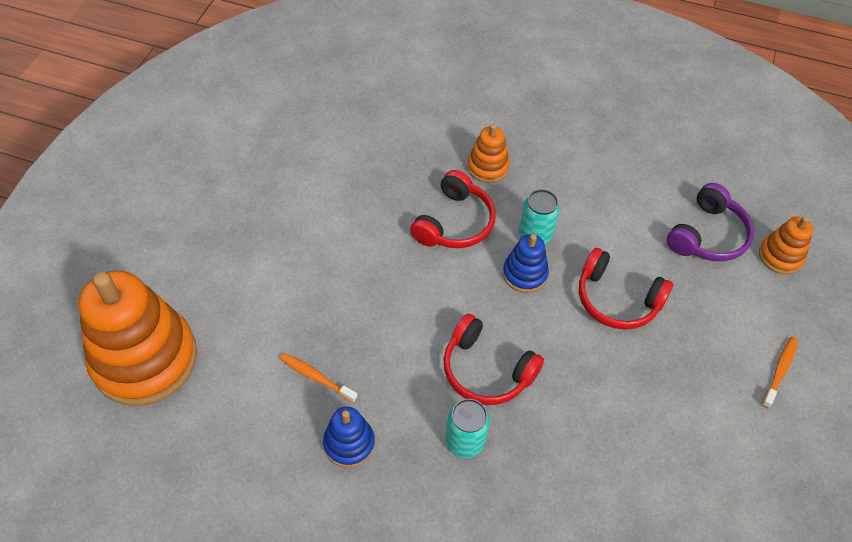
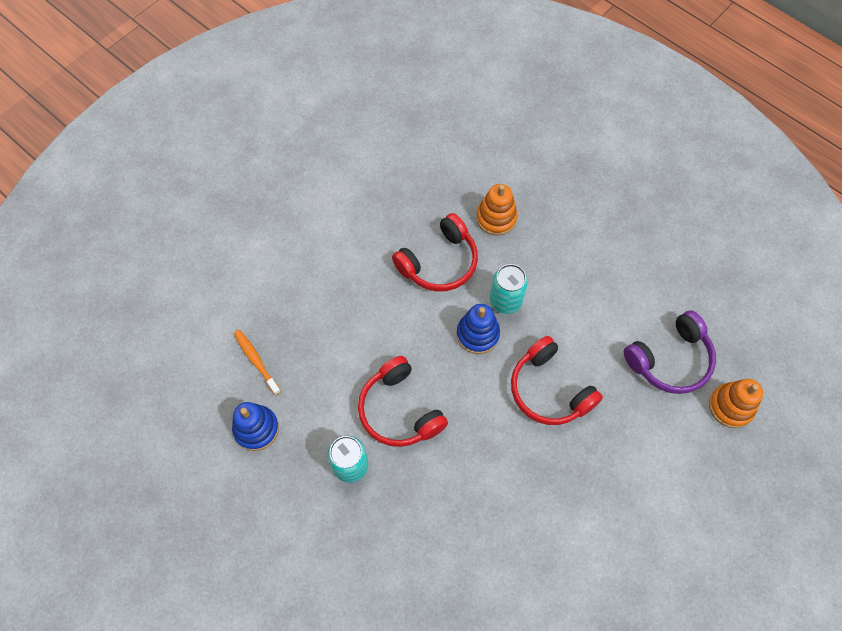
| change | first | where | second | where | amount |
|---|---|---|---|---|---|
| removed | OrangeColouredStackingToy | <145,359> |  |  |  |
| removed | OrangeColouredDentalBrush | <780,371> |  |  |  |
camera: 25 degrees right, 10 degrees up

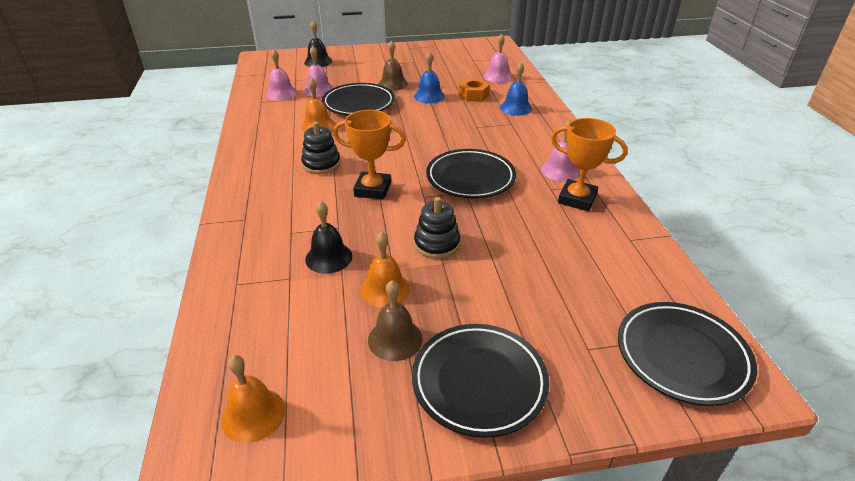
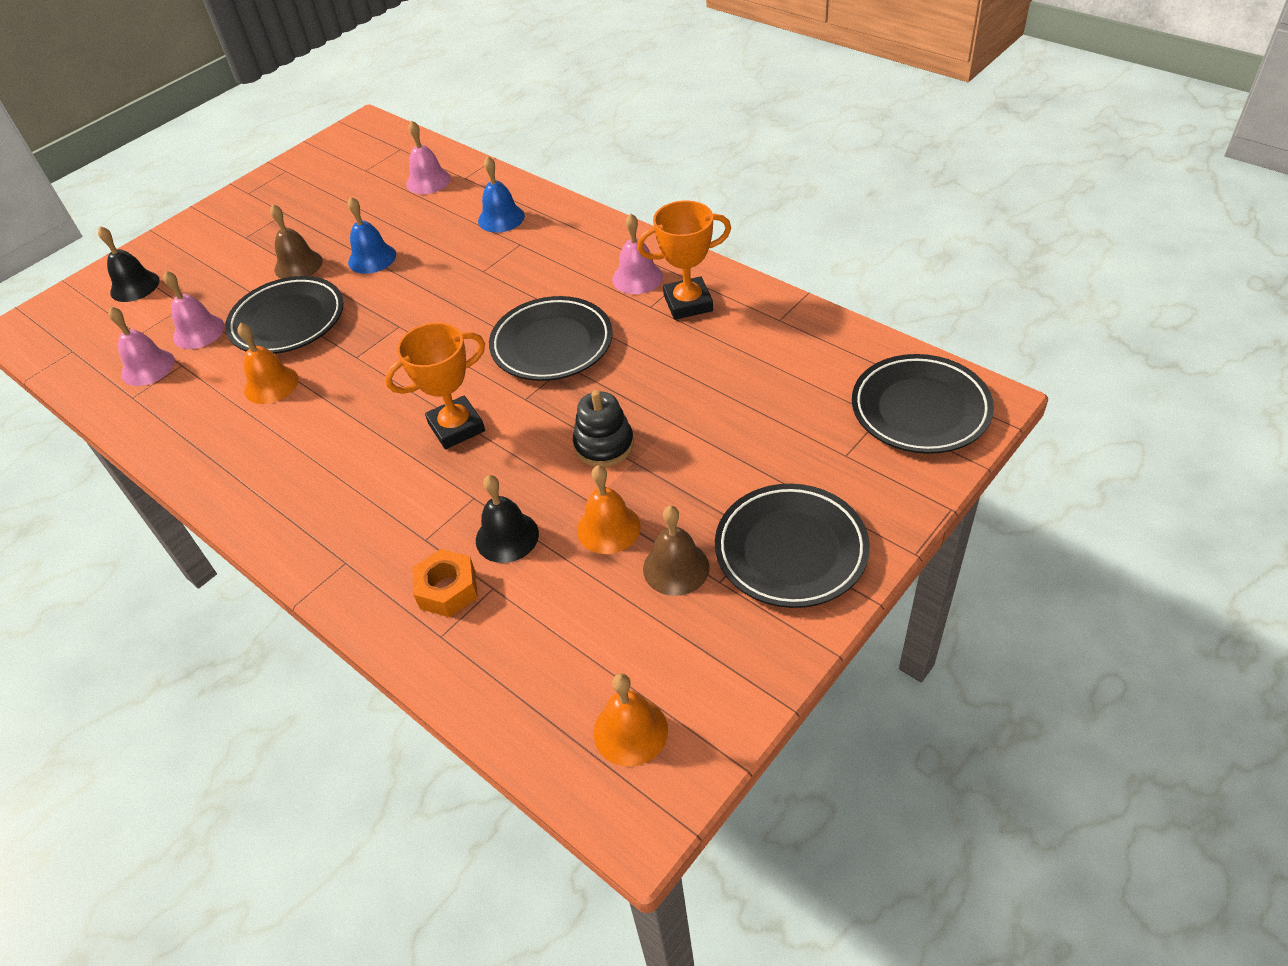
| change | first | where | second | where | amount |
|---|---|---|---|---|---|
| removed | EbonyStackingToy | <321,164> |  |  |  |
| moved | OrangeColouredHexNut | <473,95> |  | <447,589> |  |
camera: 35 degrees left, 10 degrees up

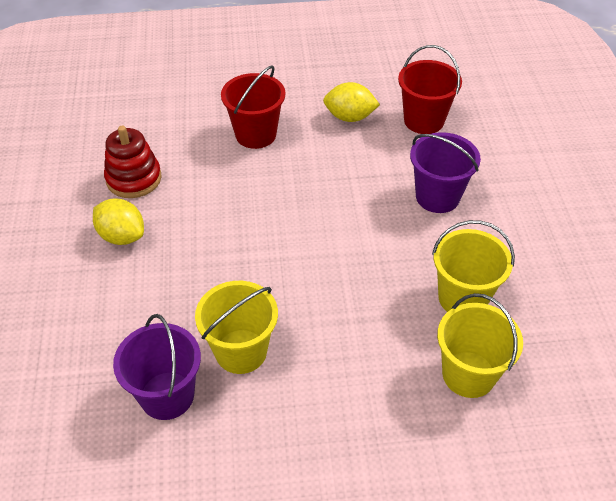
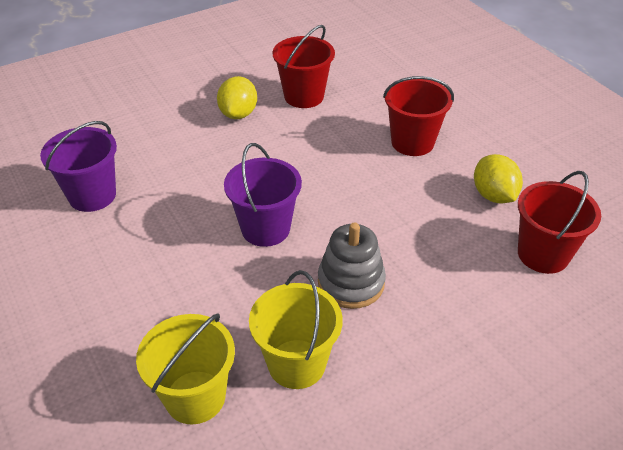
| change | first | where | second | where | amount |
|---|---|---|---|---|---|
| replaced | ScarletStackingToy | <134,179> | ScarletPail | <304,96> |  |
| removed | YellowPail | <241,351> |  |  |  |
| moved | VioletPail | <437,197> |  | <265,229> |  |
| added |  |  | GreyStackingToy | <351,283> |  |
camera: 65 degrees right, 5 degrees down

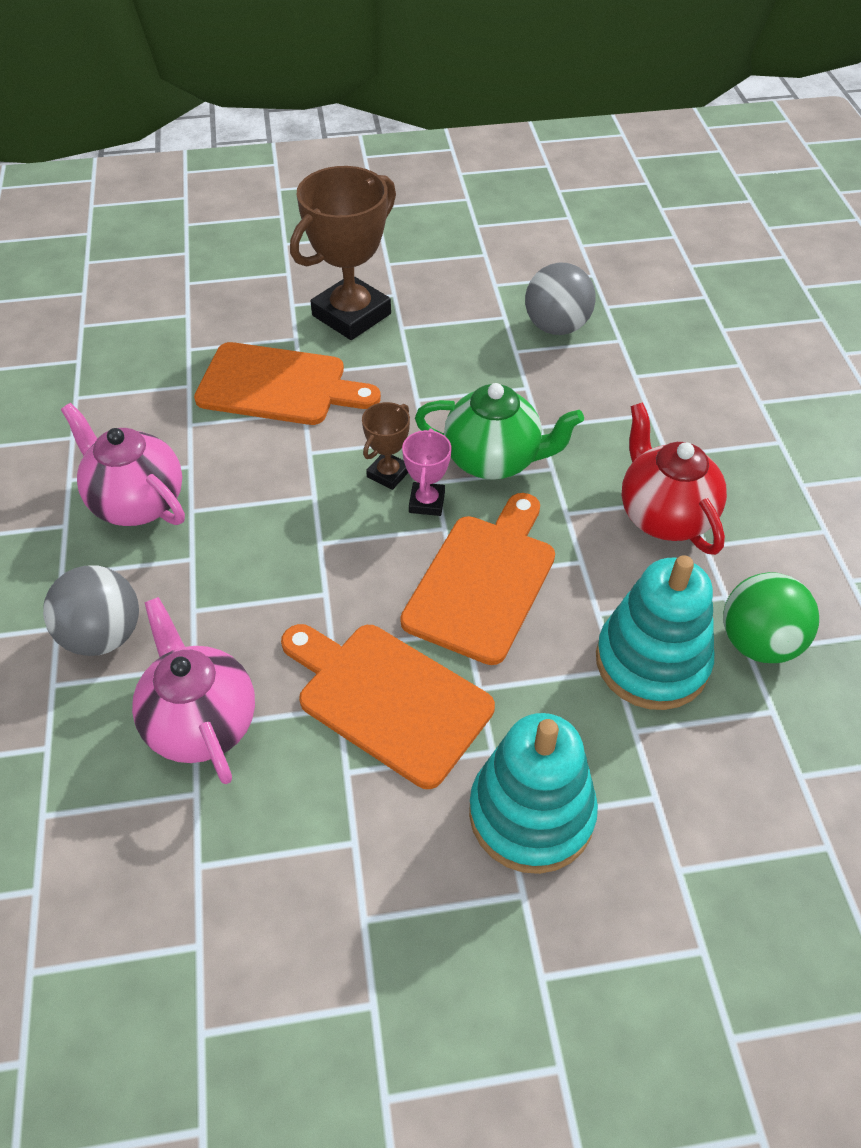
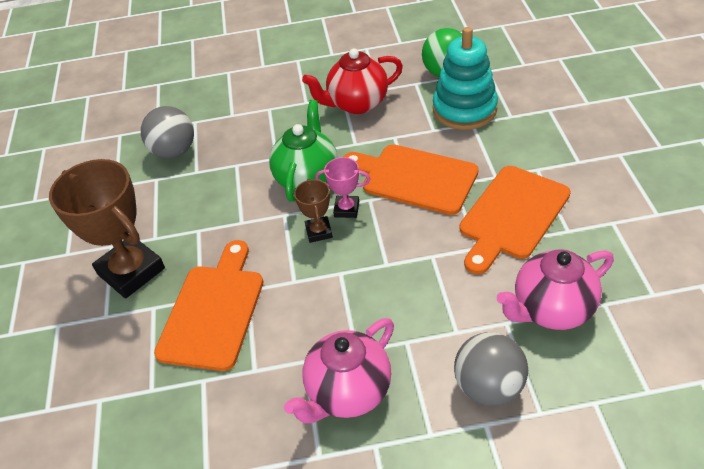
| change | first | where | second | where | amount |
|---|---|---|---|---|---|
| turned | DarkBrownPrizeCup | <388,474> |  | <319,232> | 45 degrees clockwise |
| removed | AquaStackingToy | <531,814> |  |  |  |
camera: 85 degrees left, 5 degrees down

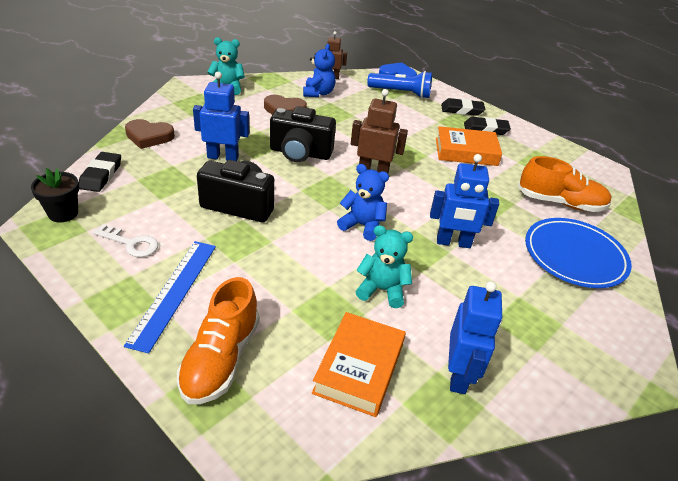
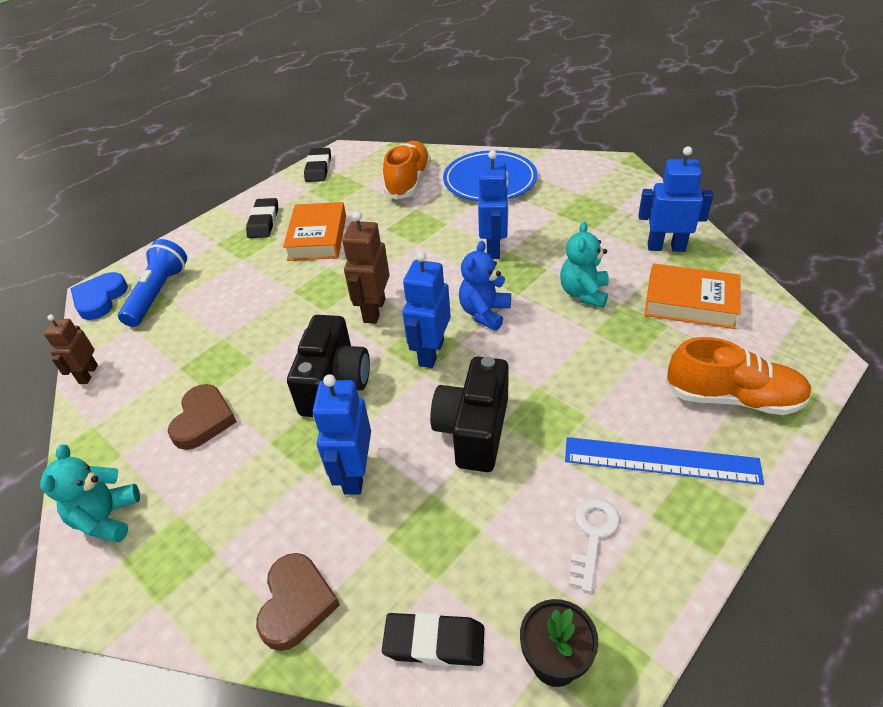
| change | first | where | second | where | amount |
|---|---|---|---|---|---|
| removed | BlueTeddy | <318,93> |  |  |  |
| moved | EbonyPencilEraser | <462,110> |  | <318,168> |  |
| added |  |  | BlueRobot | <431,353> |  |
camera: 85 degrees left, 5 degrees up

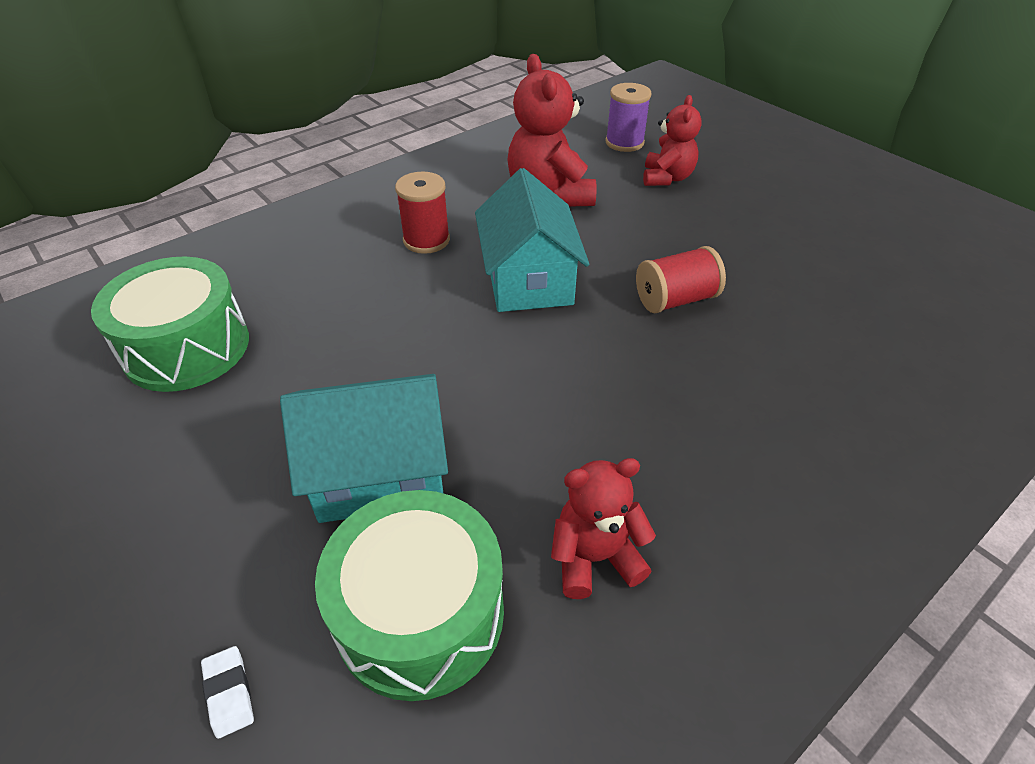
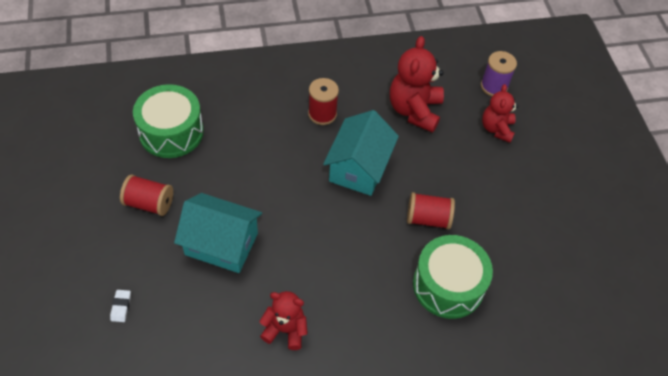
| change | first | where | second | where | amount |
|---|---|---|---|---|---|
| moved | EmeraldDrum | <420,613> |  | <448,285> |  |
| turned | ScarletTeddy | <667,178> |  | <496,129> | 150 degrees clockwise |
| added |  |  | ScarletSpool | <149,203> |  |
camera: 25 degrees right, 10 degrees up

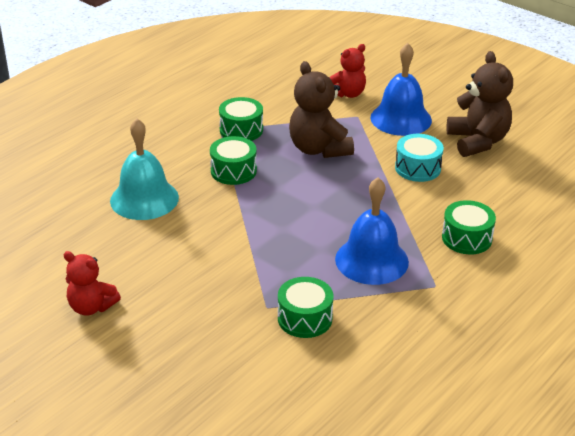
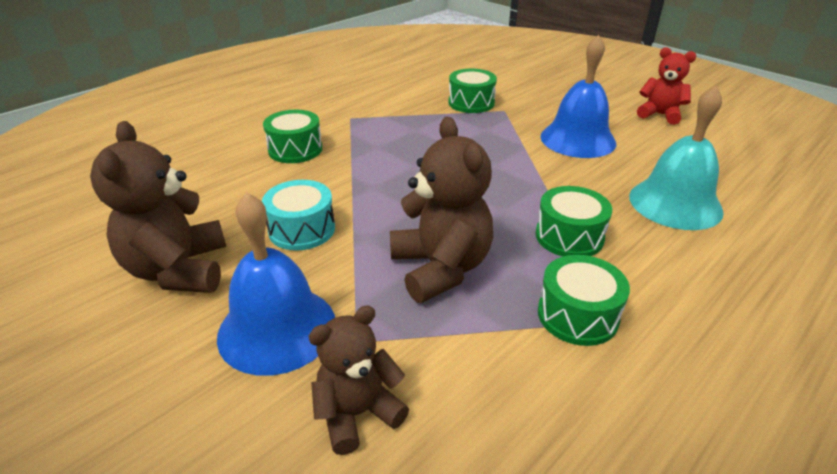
| change | first | where | second | where | amount |
|---|---|---|---|---|---|
| recoloured | ScarletTeddy | <348,94> | DarkBrownTeddy | <357,413> |  |
| moved | BlueHandBell | <371,260> |  | <578,139> |  |
camera: 175 degrees left, 0 degrees up

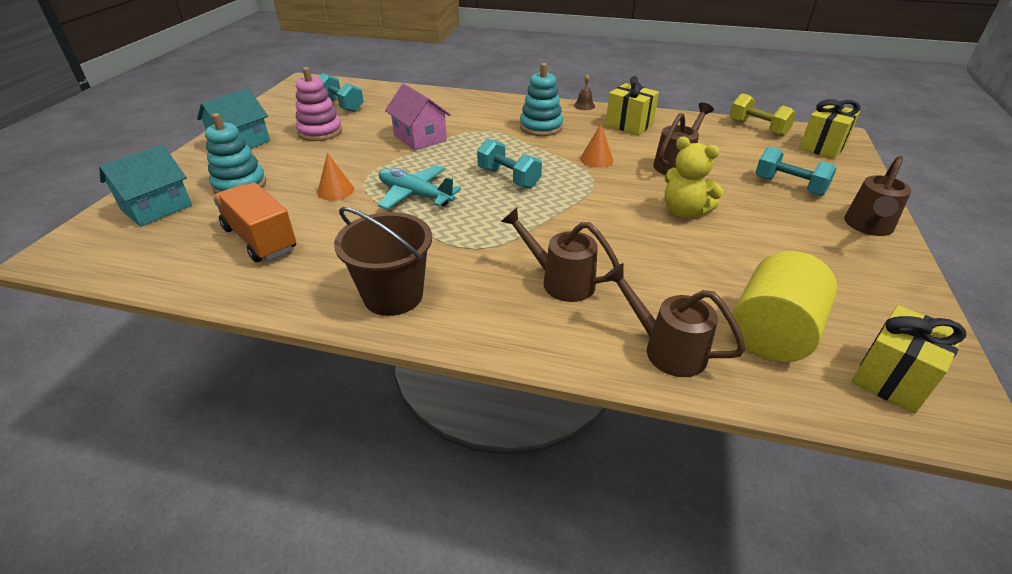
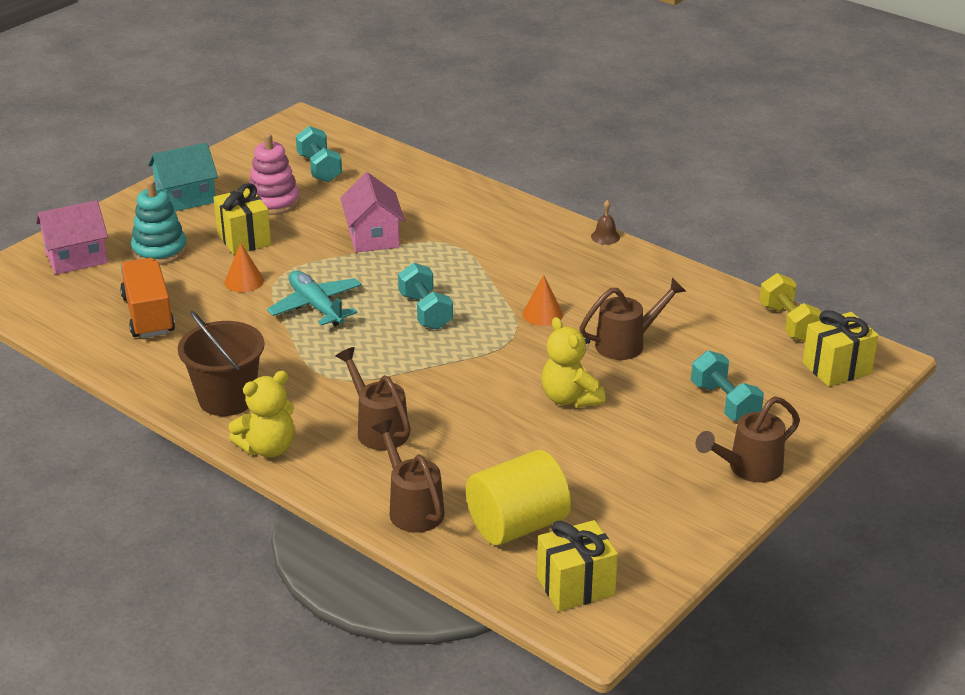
| change | first | where | second | where | amount |
|---|---|---|---|---|---|
| recoloured | AquaHouse | <157,208> | RosePinkHouse | <76,258> |  |
| removed | AquaStackingToy | <541,127> |  |  |  |
| moved | YellowGift | <629,125> |  | <244,239> |  |
| added |  |  | YellowTeddy | <268,448> |  |
camera: 25 degrees right, 5 degrees down

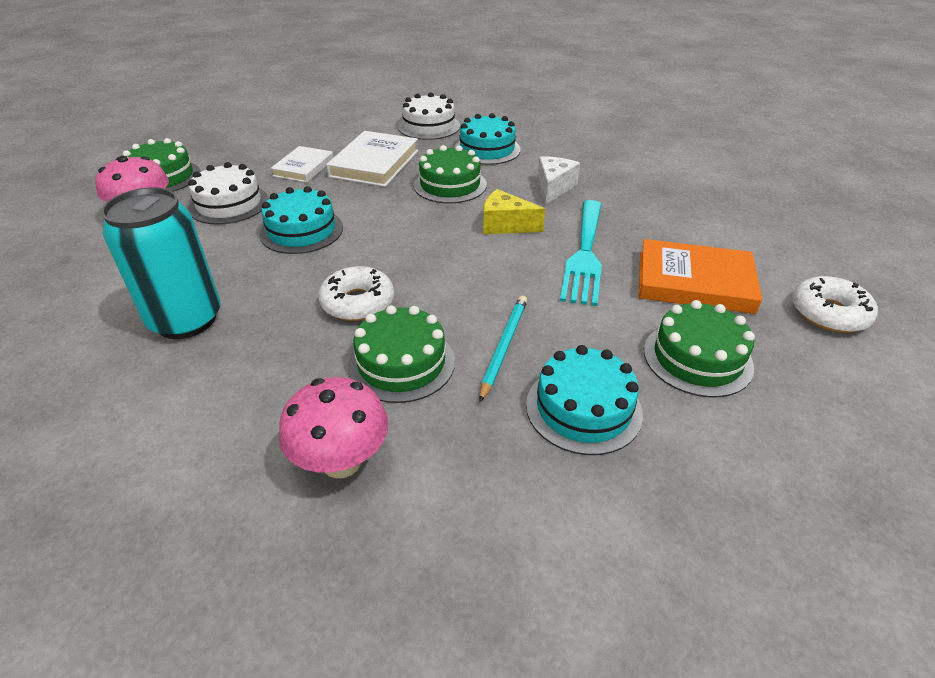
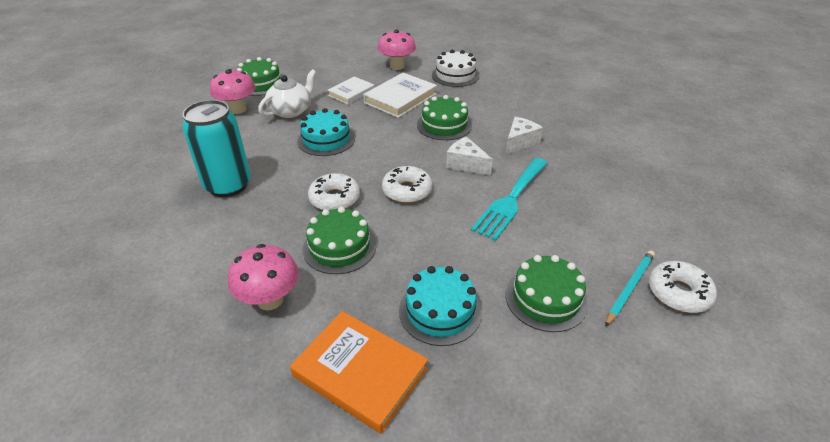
| change | first | where | second | where | amount |
|---|---|---|---|---|---|
| replaced | WhiteLayerCake | <229,204> | WhiteChinaTeapot | <291,111> |  |
| removed | AquaLayerCake | <487,149> |  |  |  |
| moved | AquaLeadPencil | <504,347> |  | <629,288> |  |
| recoloured | YellowCheeseWedge | <505,225> | WhiteCheeseWedge | <466,164> |  |
| moved | OrangeColouredHardback | <694,282> |  | <360,372> |  |
| added |  |  | RosePinkFungus | <397,66> |  |
| added |  |  | WhiteDoughnut | <407,190> |  |
camera: 20 degrees right, 0 degrees up

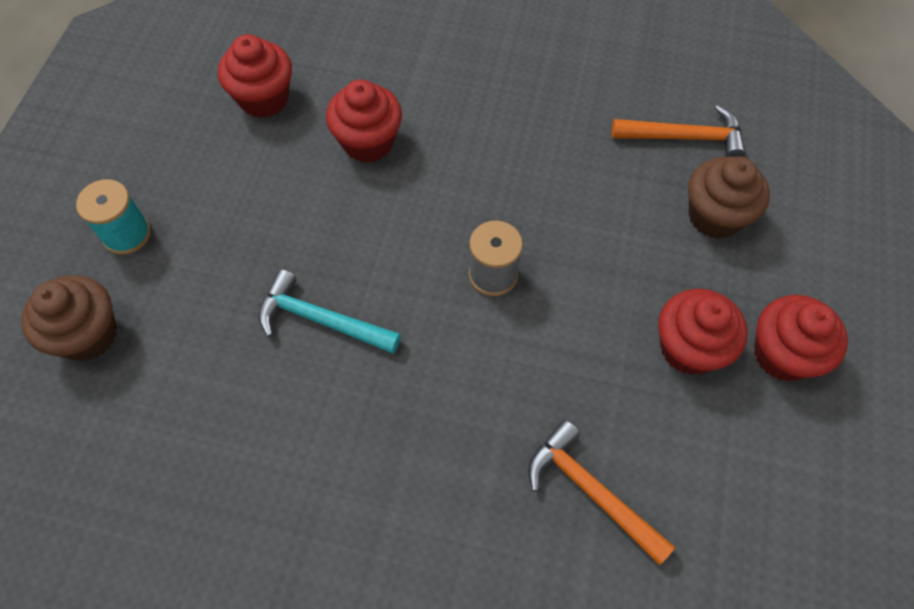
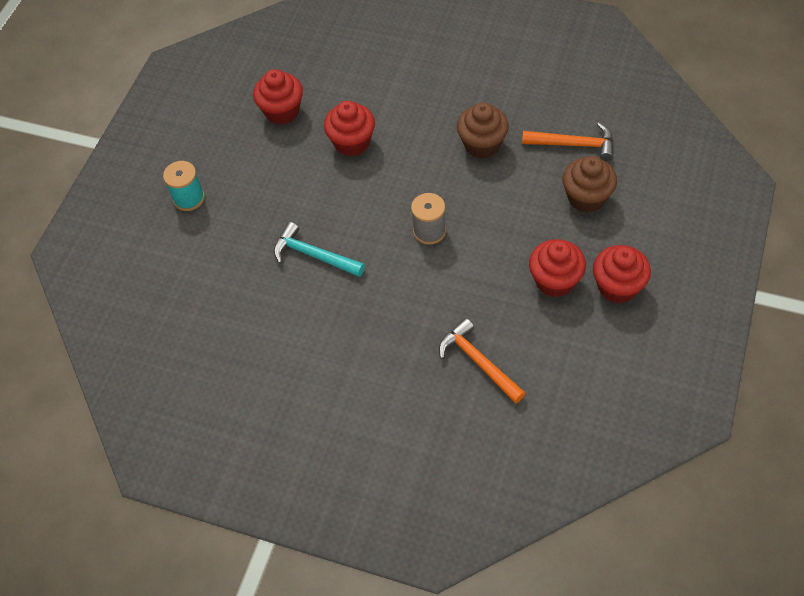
| change | first | where | second | where | amount |
|---|---|---|---|---|---|
| moved | DarkBrownFairyCake | <88,335> |  | <482,145> |  |
camera: 10 degrees right, 5 degrees down

